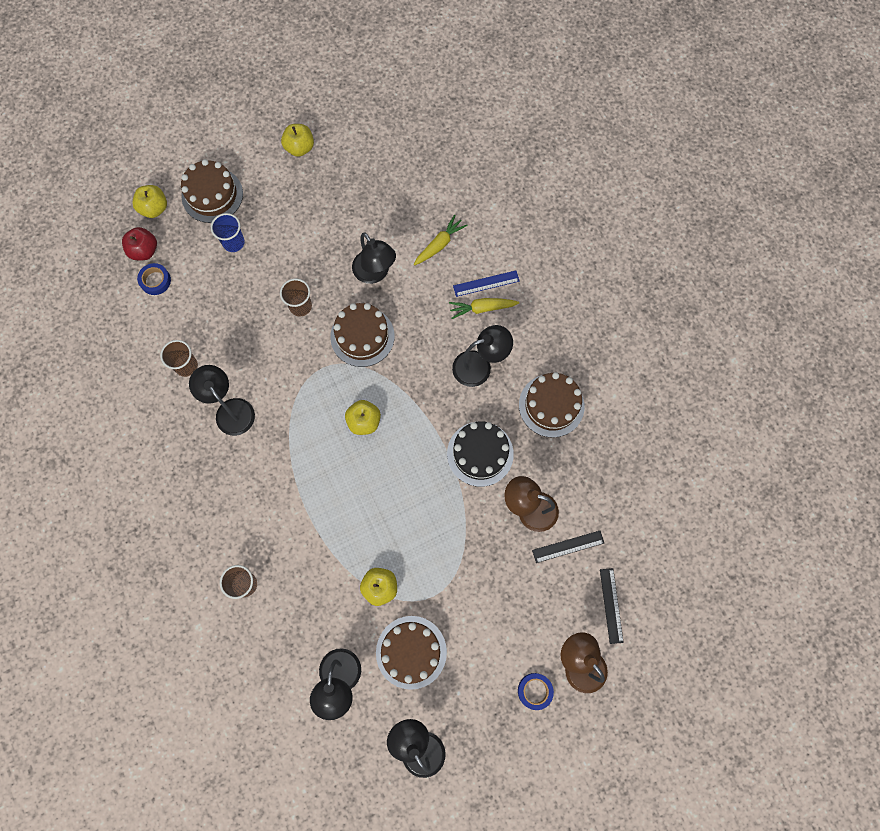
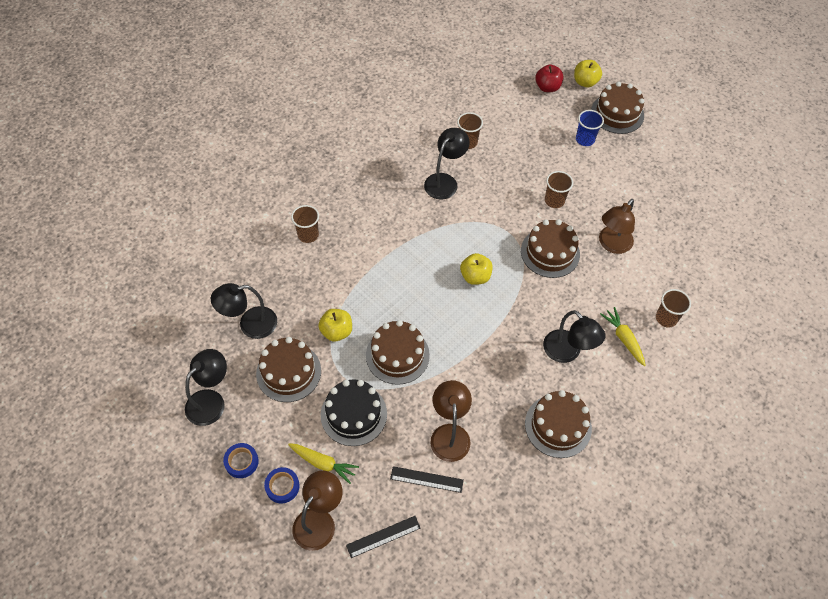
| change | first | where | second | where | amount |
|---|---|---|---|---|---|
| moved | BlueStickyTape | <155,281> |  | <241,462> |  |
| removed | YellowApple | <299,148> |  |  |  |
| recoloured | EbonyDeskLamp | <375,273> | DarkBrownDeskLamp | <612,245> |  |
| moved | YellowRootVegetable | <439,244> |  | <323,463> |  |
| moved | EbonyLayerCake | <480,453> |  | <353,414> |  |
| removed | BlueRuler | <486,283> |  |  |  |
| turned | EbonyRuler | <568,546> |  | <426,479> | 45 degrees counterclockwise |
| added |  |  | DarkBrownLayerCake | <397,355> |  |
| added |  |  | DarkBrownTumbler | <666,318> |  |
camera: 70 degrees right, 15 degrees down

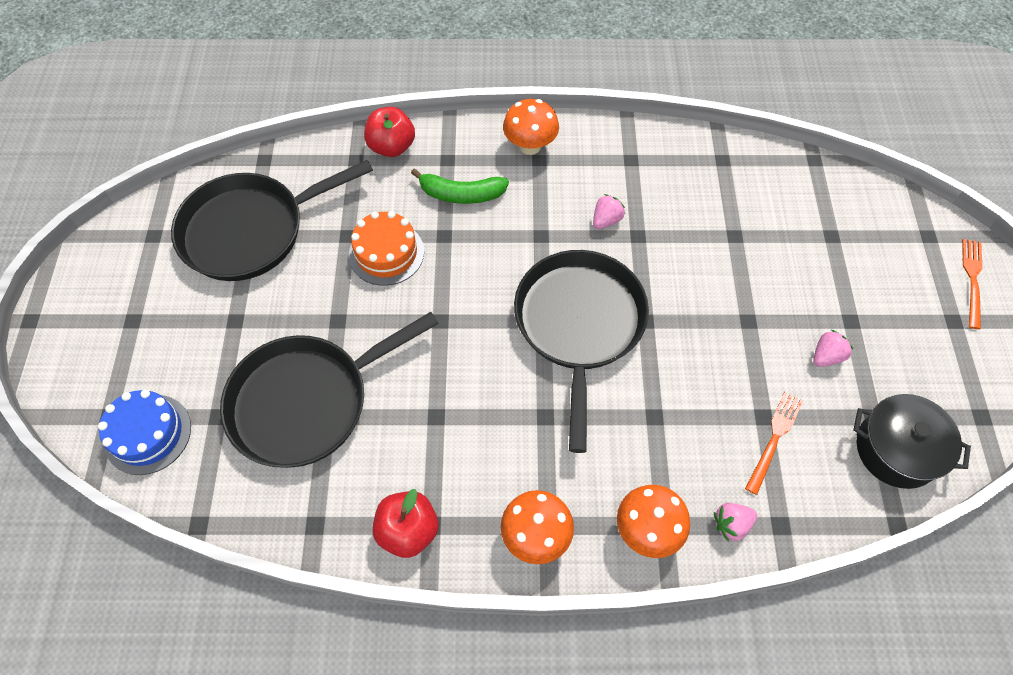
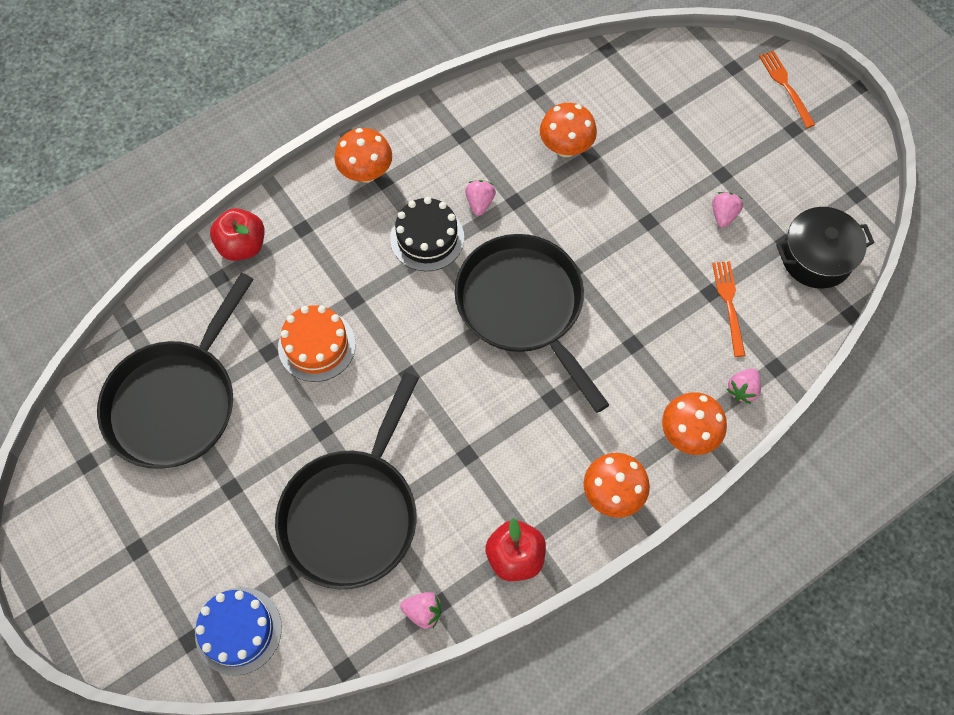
| change | first | where | second | where | amount |
|---|---|---|---|---|---|
| removed | EmeraldBananaFruit | <461,194> |  |  |  |
| added |  |  | EbonyLayerCake | <427,238> |  |
| added |  |  | RosePinkStrawberry | <423,611> |  |
| added |  |  | OrangeColouredFungus | <565,148> |  |
camera: 35 degrees left, 5 degrees up

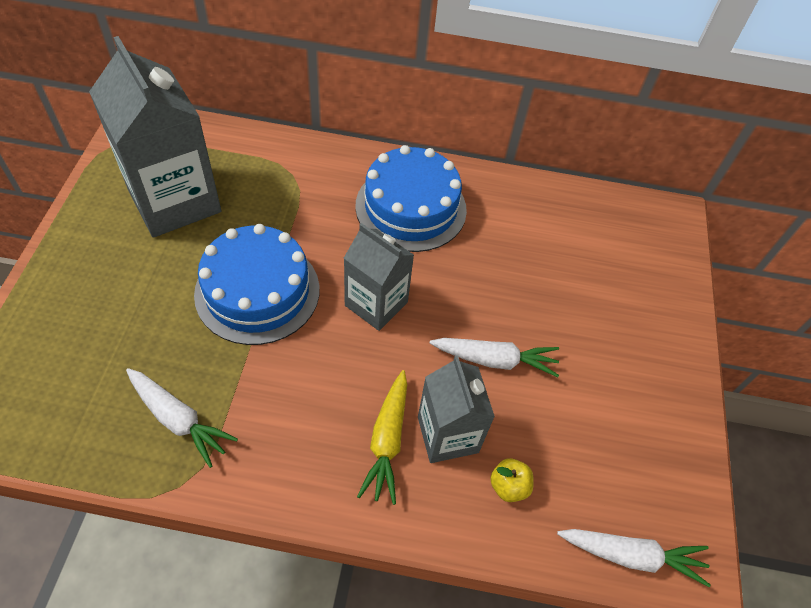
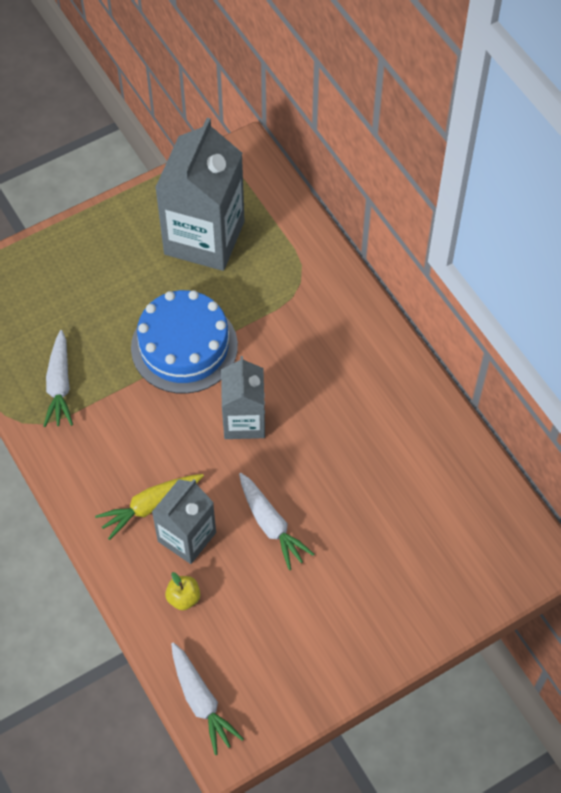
| change | first | where | second | where | amount |
|---|---|---|---|---|---|
| removed | BlueLayerCake | <411,207> |  |  |  |
camera: 55 degrees right, 5 degrees up

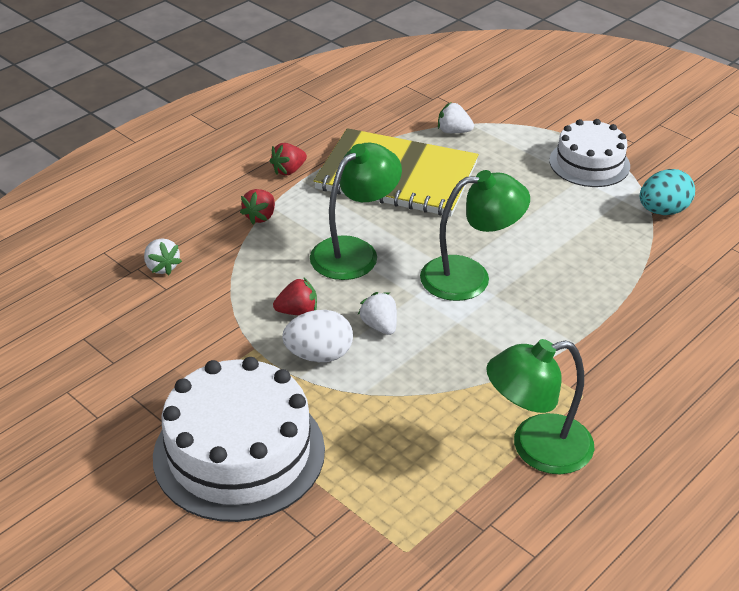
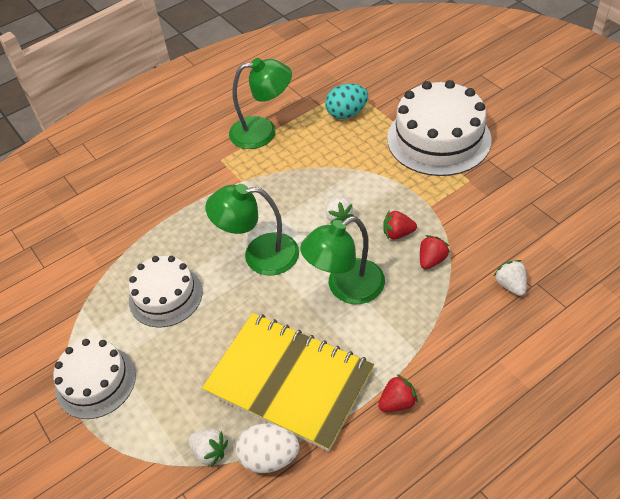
| change | first | where | second | where | amount |
|---|---|---|---|---|---|
| moved | ScarletStrawberry | <260,217> |  | <431,260> |  |
| moved | WhiteToyEgg | <319,355> |  | <269,457> |  |
| moved | AquaToyEgg | <663,211> |  | <346,113> |  |
| added |  |  | WhiteLayerCake | <165,296> |  |
camera: 165 degrees left, 10 degrees up

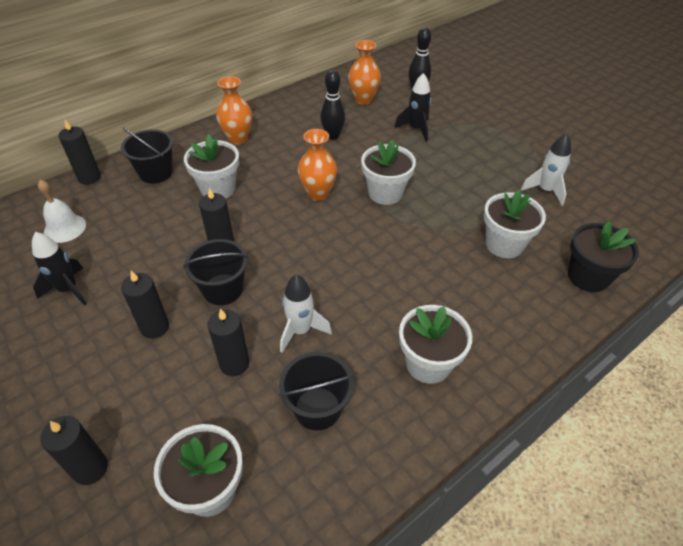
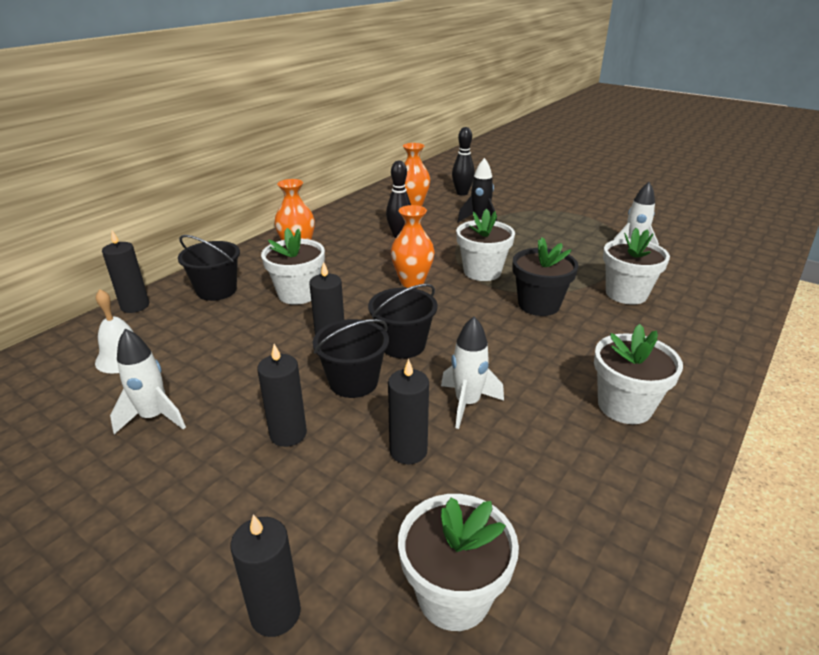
| change | first | where | second | where | amount |
|---|---|---|---|---|---|
| recoloured | EbonyRocket | <68,290> | WhiteRocket | <154,417> |  |
| moved | EbonyPail | <317,408> |  | <403,345> |  |
| moved | EbonyPottedPlant | <588,277> |  | <539,305> |  |
camera: 15 degrees left, 15 degrees down

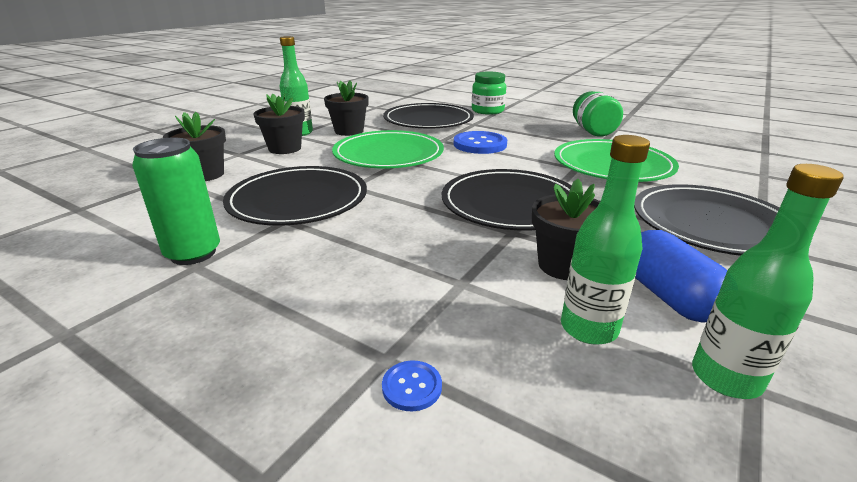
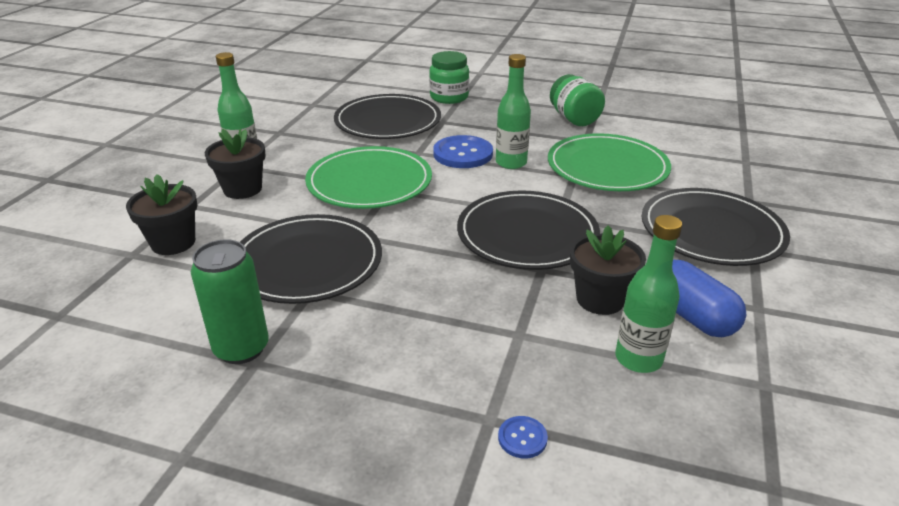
| change | first | where | second | where | amount |
|---|---|---|---|---|---|
| removed | EbonyPottedPlant | <349,131> |  |  |  |
| moved | EmeraldFlask | <725,377> |  | <511,163> |  |
camera: 15 degrees left, 5 degrees up

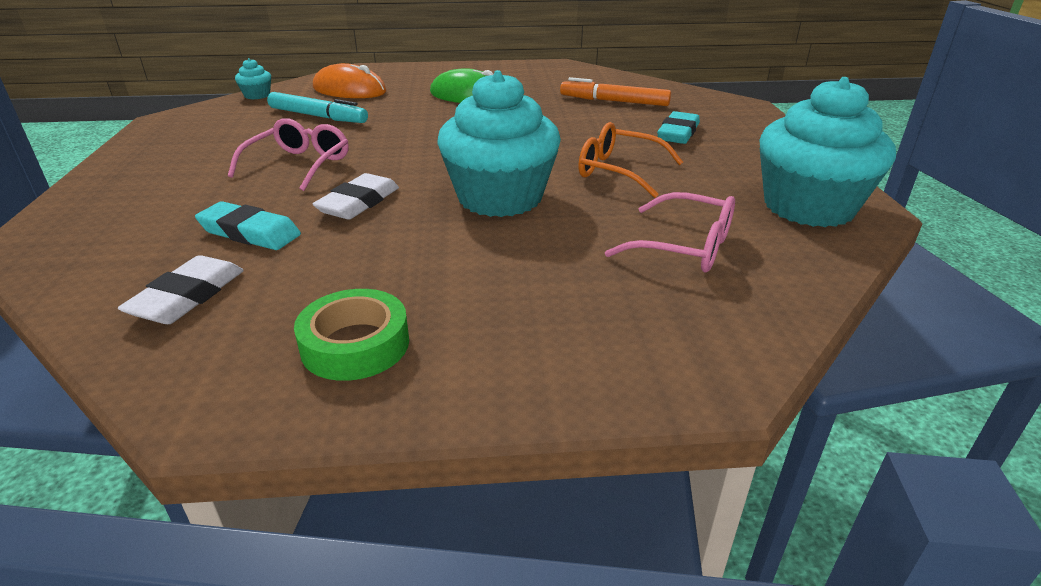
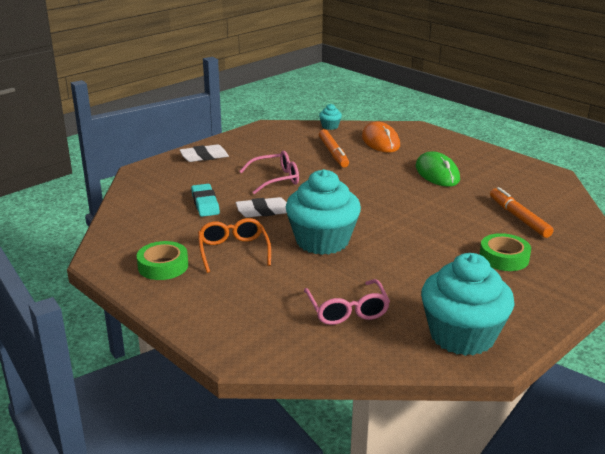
| change | first | where | second | where | amount |
|---|---|---|---|---|---|
| moved | WhitePencilEraser | <187,296> |  | <204,156> |  |
| recoloured | AquaMarkerPen | <318,116> | OrangeColouredMarkerPen | <333,153> |  |
| moved | OrangeColouredGlasses | <618,171> |  | <233,251> |  |
| replaced | AquaPencilEraser | <678,133> | EmeraldStickyTape | <504,258> |  |
camera: 50 degrees right, 5 degrees down

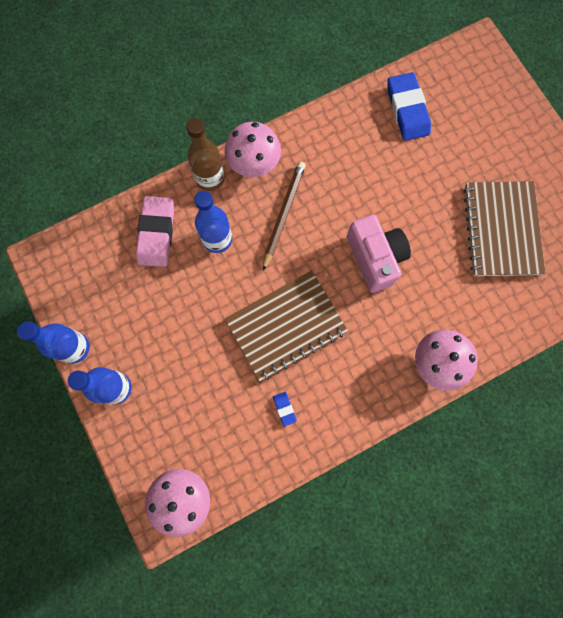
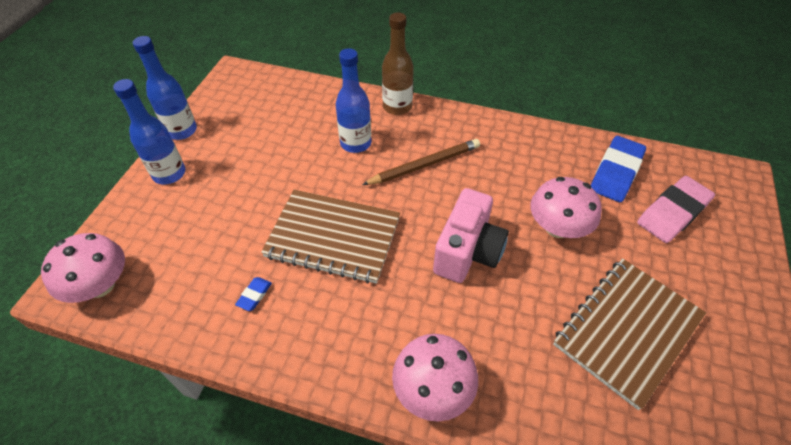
| change | first | where | second | where | amount |
|---|---|---|---|---|---|
| moved | RosePinkPencilEraser | <156,233> |  | <672,213> |  |
| moved | RosePinkFungus | <253,162> |  | <557,227> |  |
camera: 45 degrees right, 25 degrees down

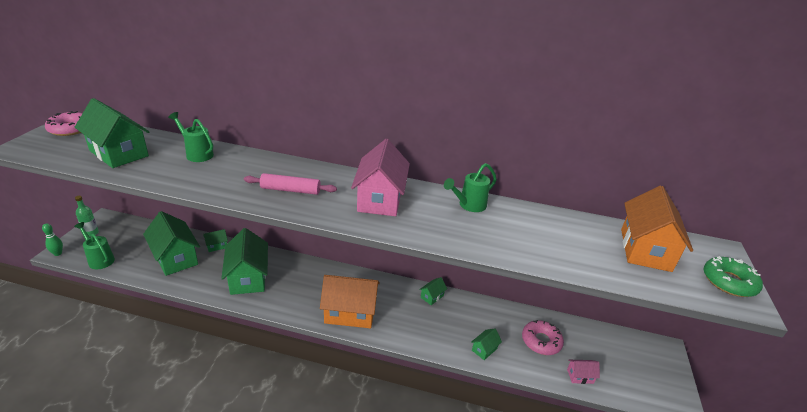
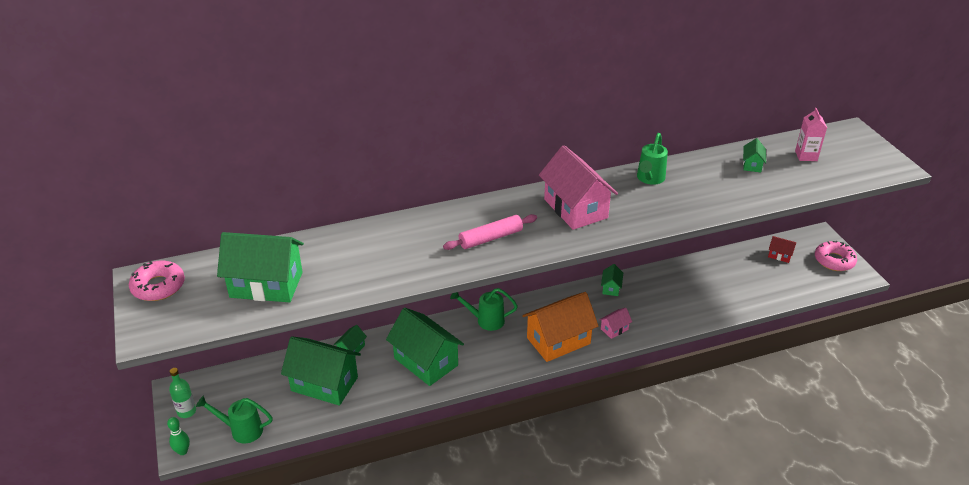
| change | first | where | second | where | amount |
|---|---|---|---|---|---|
| moved | EmeraldSprinklingCan | <197,154> |  | <486,320> |  |
| moved | EmeraldHouse | <484,349> |  | <752,165> |  |
| moved | RosePinkDoughnut | <541,341> |  | <834,260> |  |
| moved | RosePinkHouse | <580,376> |  | <614,329> |  |
| replaced | OrangeColouredHouse | <645,249> | RosePinkMilkCarton | <806,156> |  |
| removed | EmeraldDoughnut | <729,282> |  |  |  |
| added |  |  | ScarletHouse | <779,255> |  |
camera: 30 degrees left, 5 degrees up

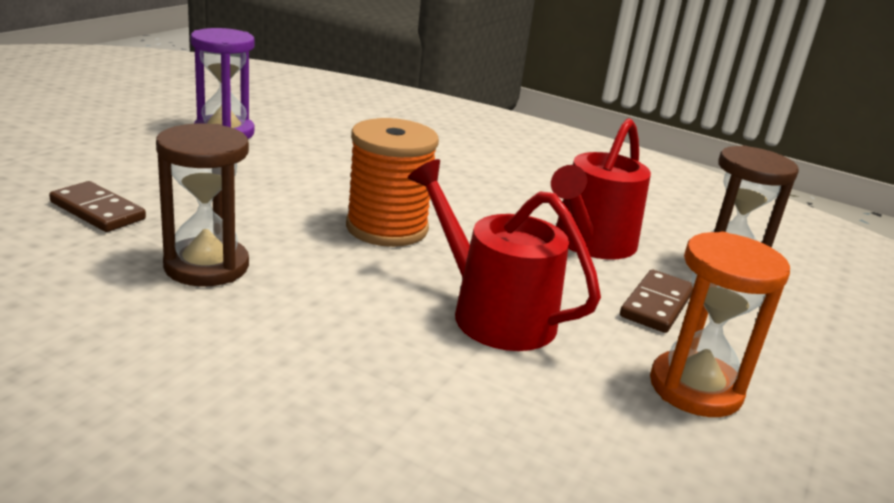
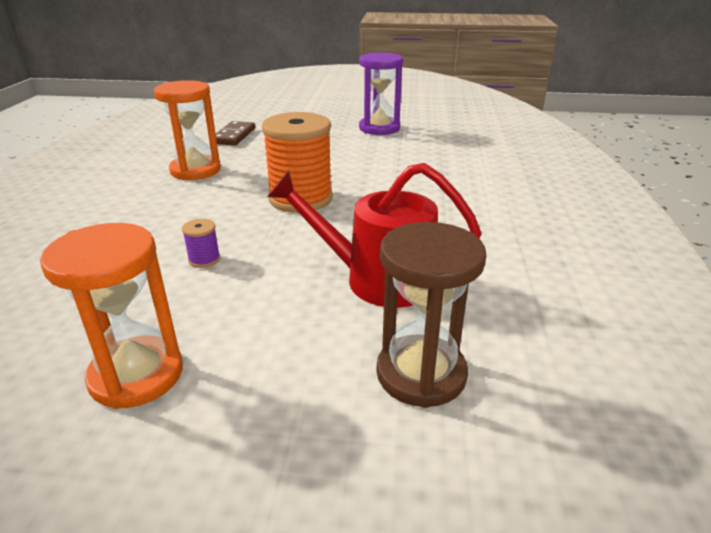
| change | first | where | second | where | amount |
|---|---|---|---|---|---|
| recoloured | DarkBrownSandTimer | <206,266> | OrangeColouredSandTimer | <195,170> |  |
| replaced | ScarletSprinklingCan | <493,313> | VioletSpool | <204,259> |  |
| removed | DarkBrownDominoPiece | <656,304> |  |  |  |
camera: 70 degrees right, 5 degrees up

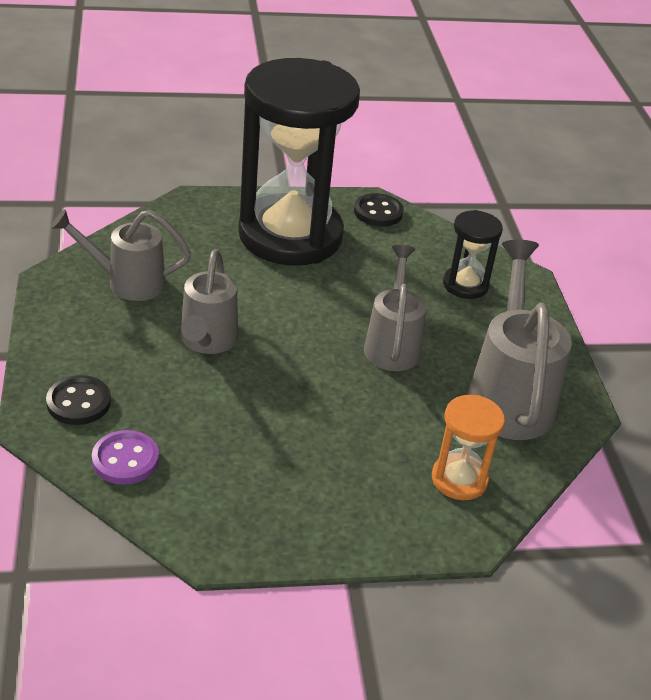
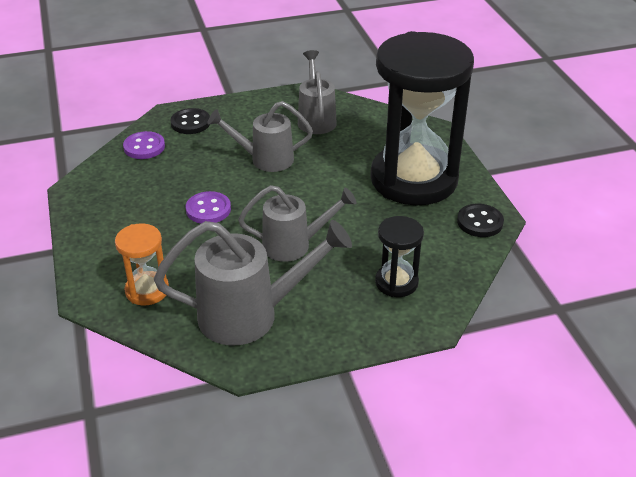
| change | first | where | second | where | amount |
|---|---|---|---|---|---|
| added |  |  | VioletShirtButton | <208,209> |  |
camera: 85 degrees right, 0 degrees up

